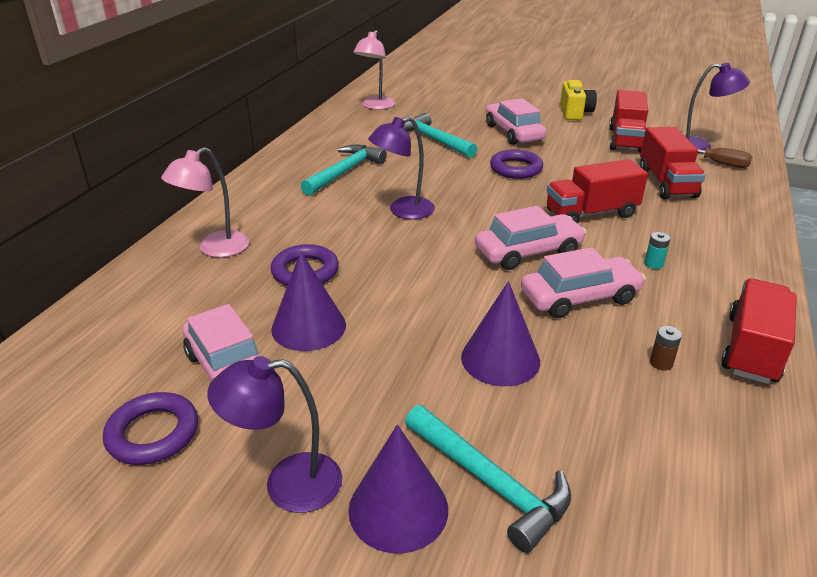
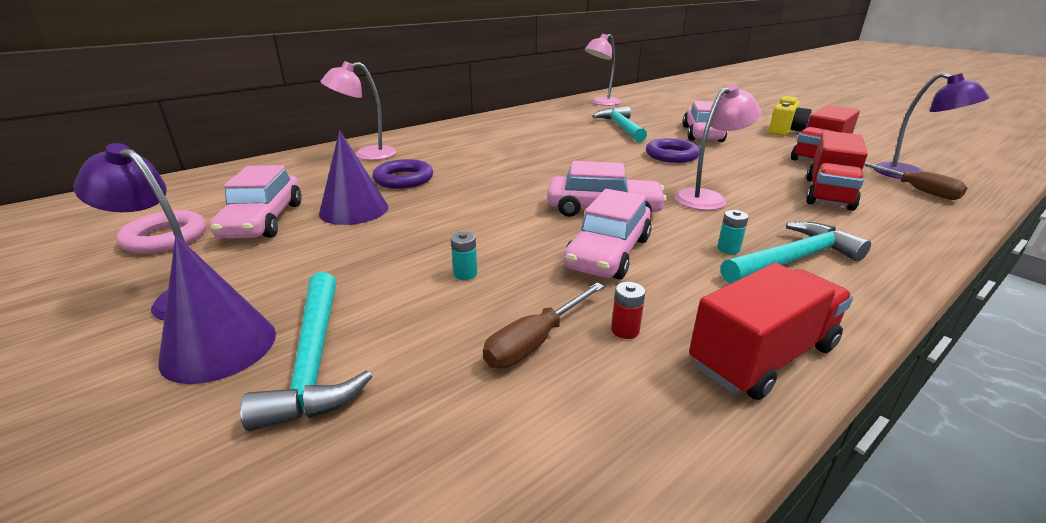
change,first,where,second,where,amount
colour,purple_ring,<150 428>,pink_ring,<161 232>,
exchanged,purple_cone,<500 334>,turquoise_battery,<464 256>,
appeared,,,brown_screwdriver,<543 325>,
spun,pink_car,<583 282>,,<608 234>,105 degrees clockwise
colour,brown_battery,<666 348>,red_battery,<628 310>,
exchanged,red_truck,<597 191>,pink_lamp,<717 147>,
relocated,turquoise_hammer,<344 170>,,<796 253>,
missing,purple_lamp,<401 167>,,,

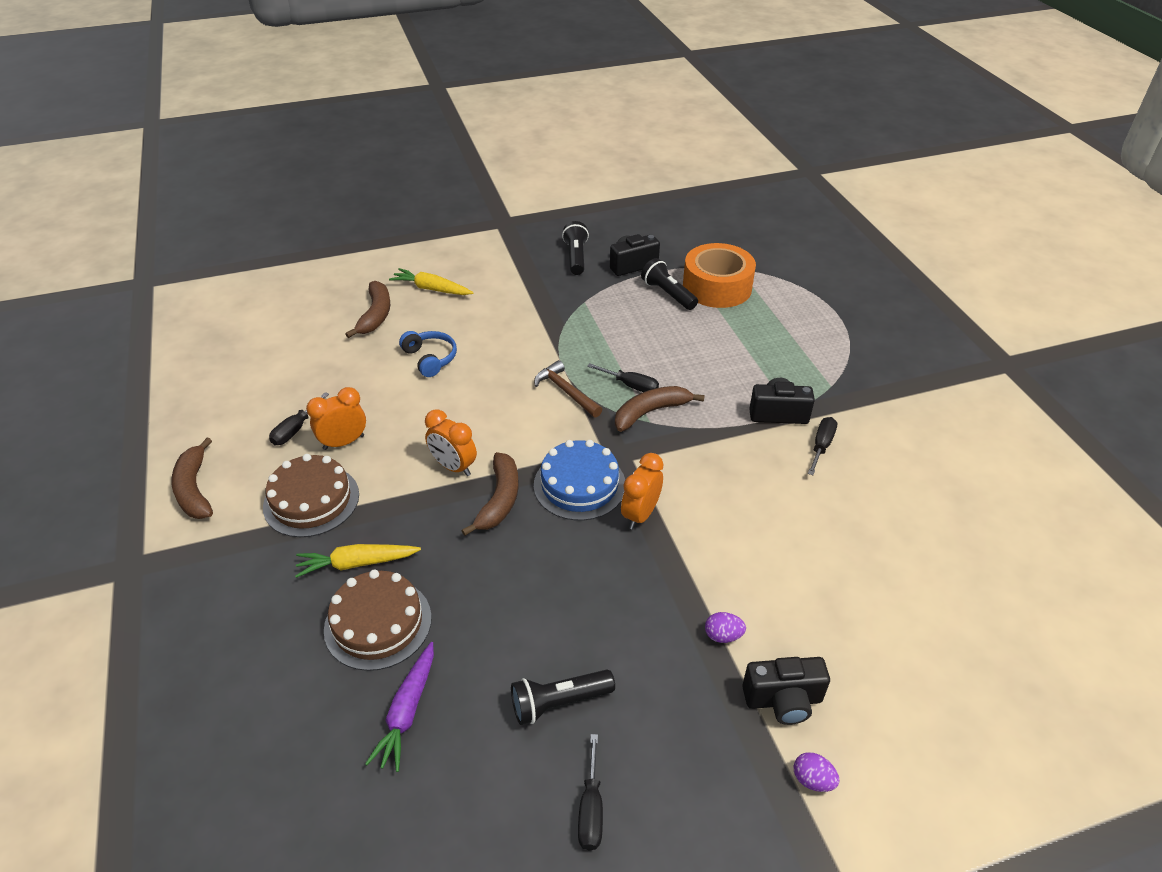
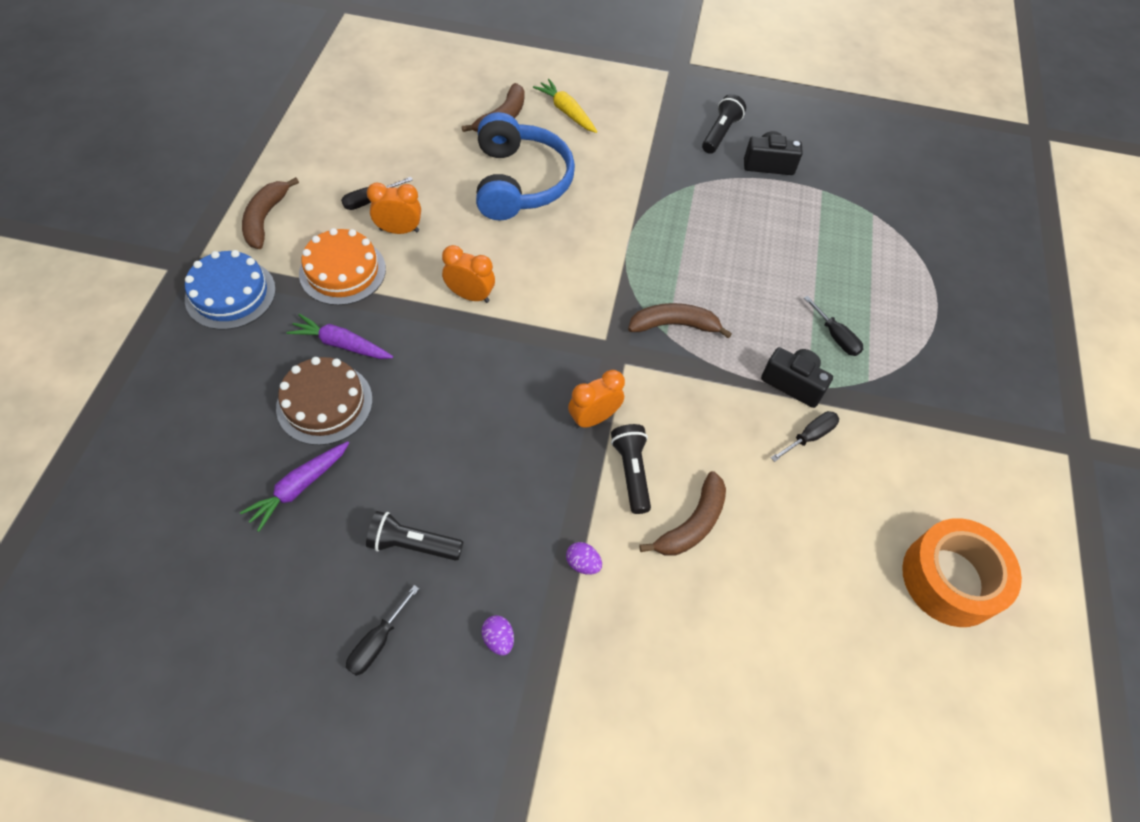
change,first,where,second,where,amount
relocated,blue_cake,<579 480>,,<230 290>,
colour,yellow_carrot,<358 561>,purple_carrot,<340 336>,
colour,brown_cake,<311 495>,orange_cake,<342 266>,
spun,orange_clock,<451 443>,,<468 274>,135 degrees clockwise
size,blue_headphones,<428 354>,,<525 166>,x2.03
relocated,purple_egg,<817 772>,,<497 635>,
relocated,black_flashlight,<669 284>,,<631 469>,
relocated,brown_banana,<489 494>,,<683 513>,
relocated,black_screwdriver,<623 377>,,<833 326>,
relocated,orange_tape,<719 275>,,<962 572>,
missing,brown_hammer,<568 388>,,,
missing,black_camera,<786 691>,,,

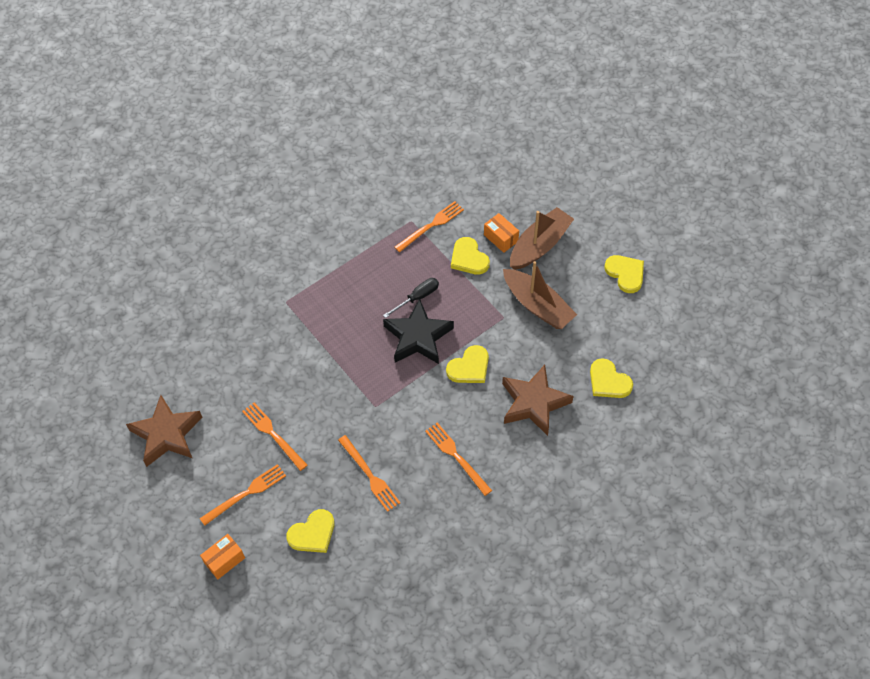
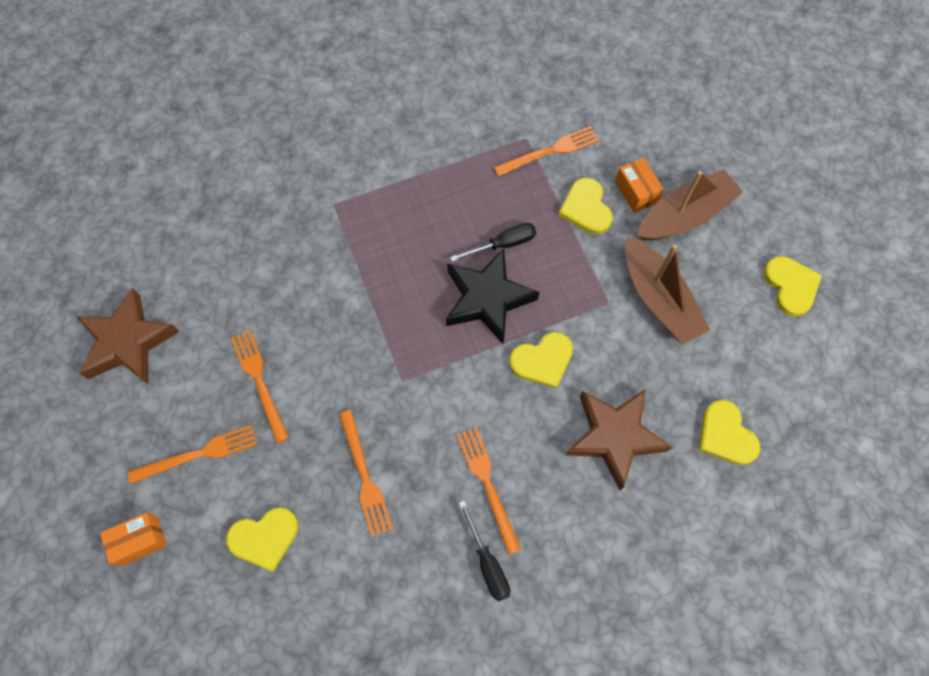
change,first,where,second,where,amount
appeared,,,black_screwdriver,<484 550>,

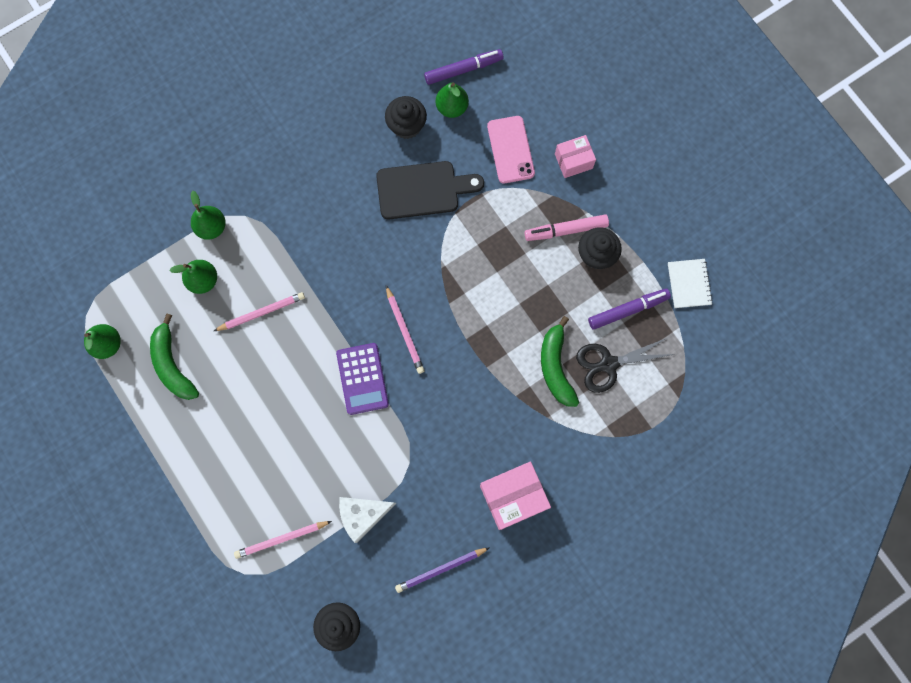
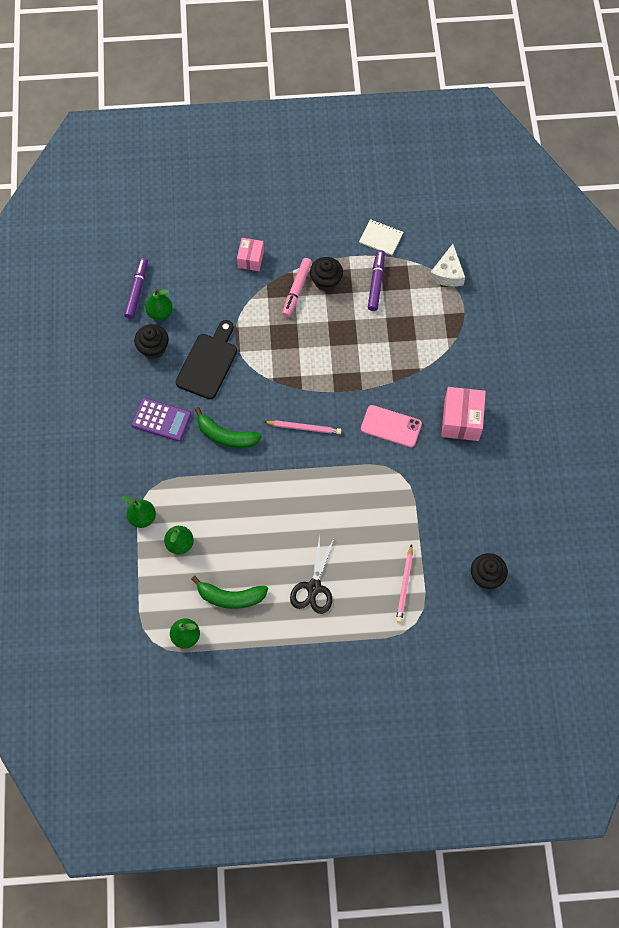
change,first,where,second,where,amount
relocated,purple_calculator,<362 379>,,<161 420>,
relocated,green_banana,<560 361>,,<228 427>,
relocated,black_scissors,<625 365>,,<312 574>,
relocated,pink_phone,<511 149>,,<391 426>,
relocated,white_cheese,<367 520>,,<447 265>,
missing,pink_pencil,<259 311>,,,
missing,purple_pencil,<442 570>,,,

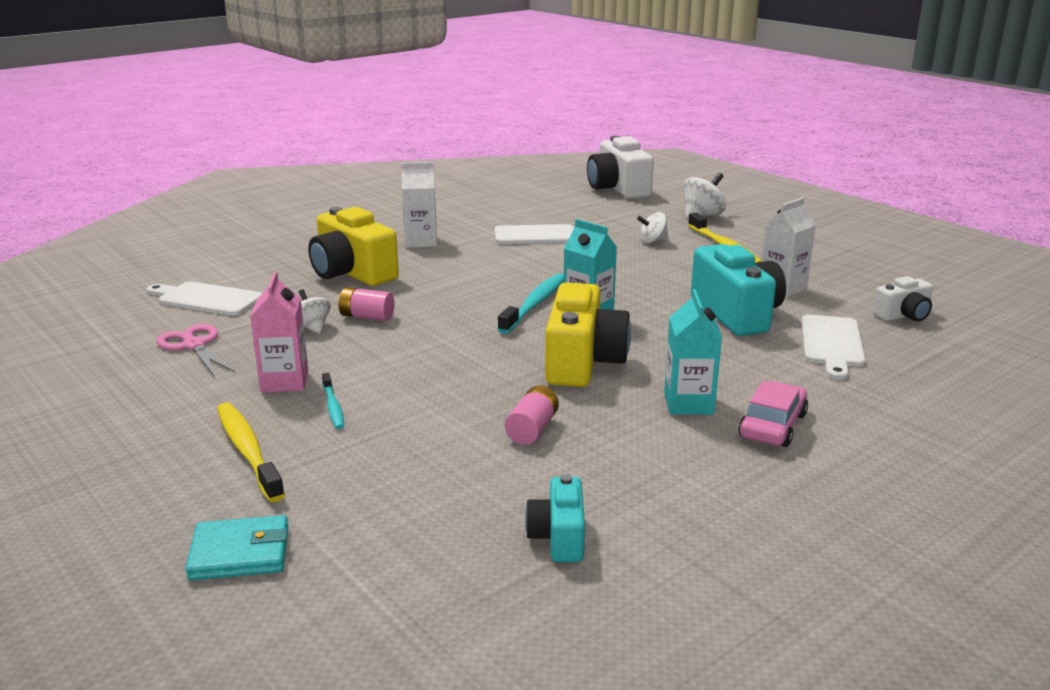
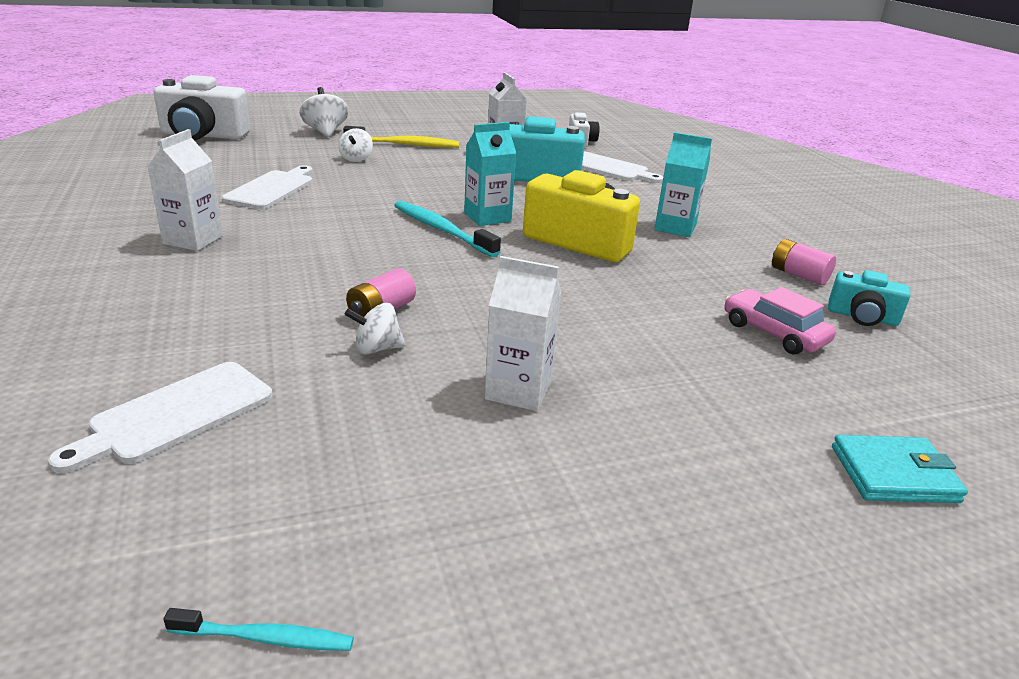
change,first,where,second,where,amount
relocated,turquoise_toothbrush,<333 401>,,<258 629>,
colour,pink_carton,<279 332>,white_carton,<522 333>,
relocated,pink_car,<773 414>,,<780 321>,
relocated,pink_battery,<532 415>,,<804 262>,
spun,turquoise_wallet,<236 547>,,<900 469>,75 degrees clockwise
missing,pink_scissors,<196 350>,,,
missing,yellow_toothbrush,<251 452>,,,
missing,yellow_camera,<353 246>,,,

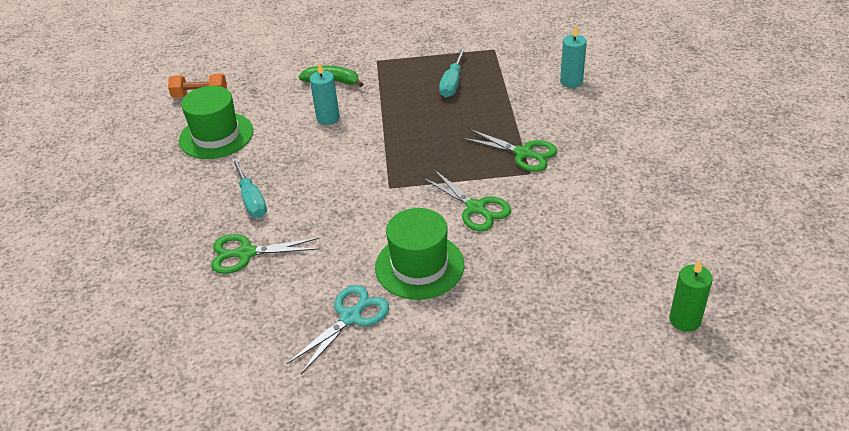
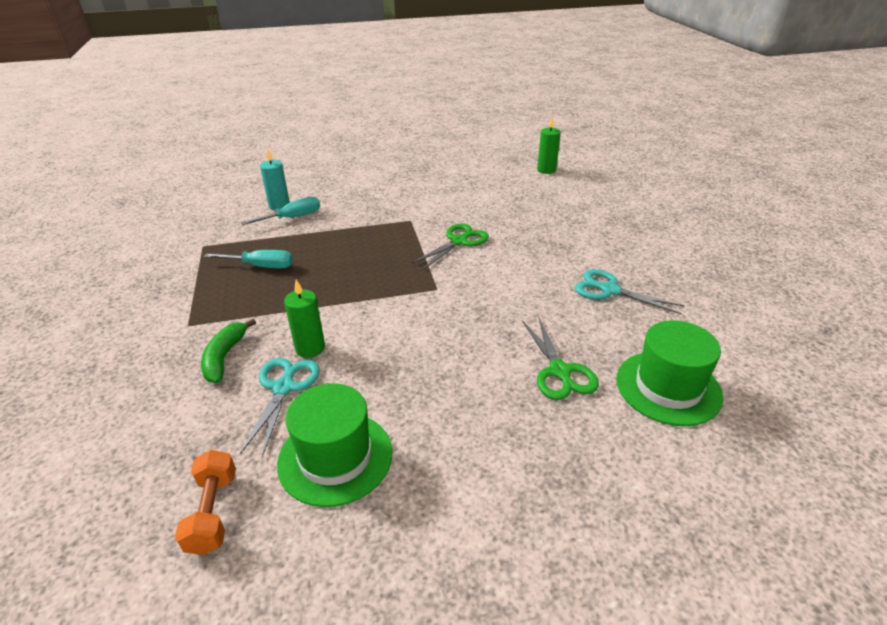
change,first,where,second,where,amount
appeared,,,turquoise_scissors,<280 407>,
relocated,turquoise_screwdriver,<249 188>,,<280 211>,
colour,turquoise_candle,<325 93>,green_candle,<304 319>,
relocated,green_hat,<419 254>,,<670 373>,
missing,green_scissors,<509 150>,,,

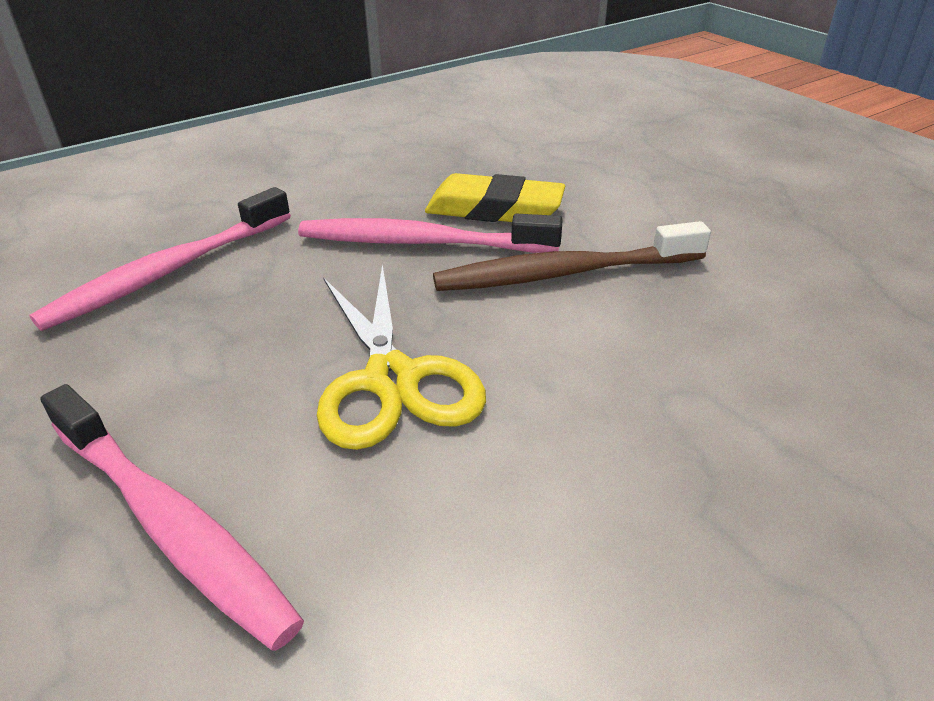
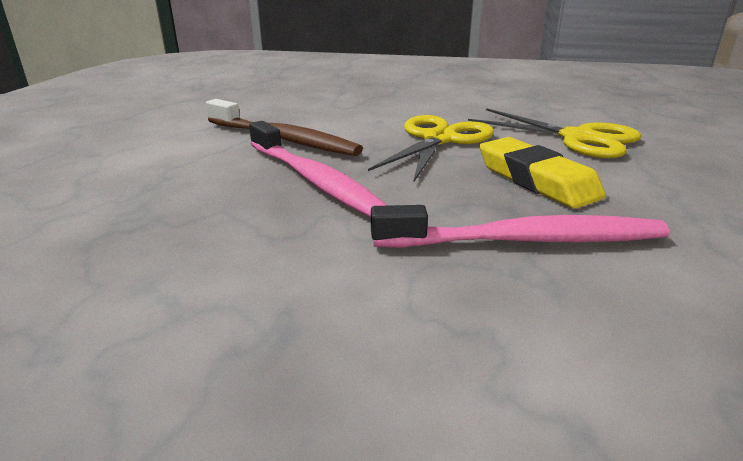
change,first,where,second,where,amount
exchanged,pink_toothbrush,<172 517>,yellow_scissors,<555 133>,
relocated,yellow_eraser,<495 197>,,<542 173>,

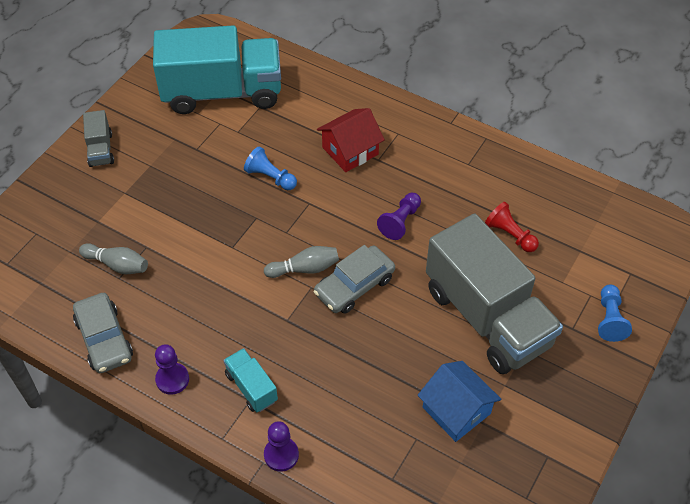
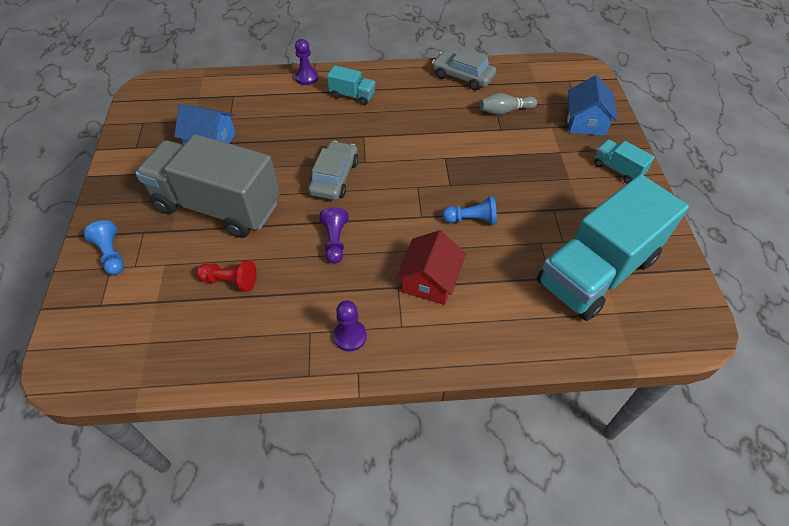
change,first,where,second,where,amount
relocated,purple_pawn,<172 369>,,<350 325>,
appeared,,,blue_house,<592 105>,
colour,grey_truck,<98 138>,turquoise_truck,<624 161>,
missing,grey_bowling_pin,<301 262>,,,

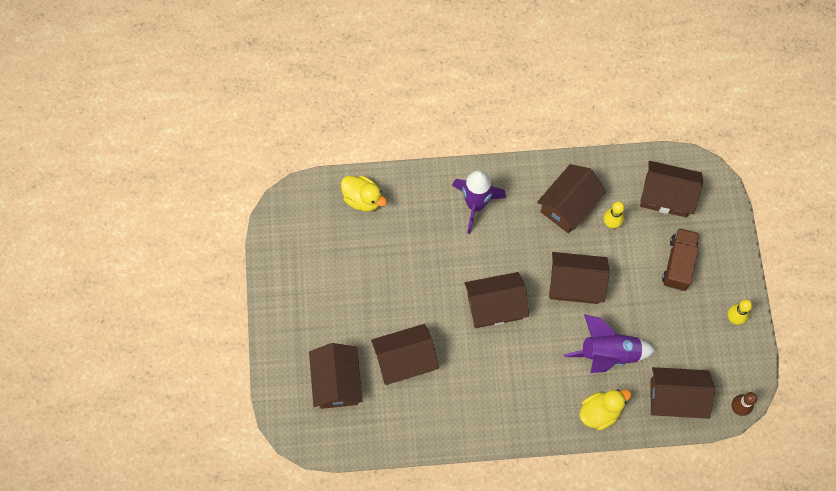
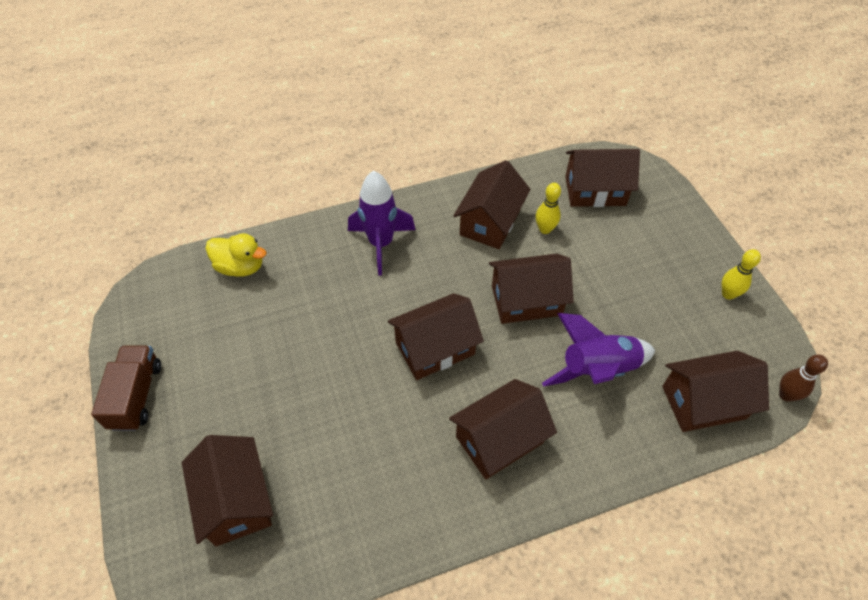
change,first,where,second,where,amount
relocated,brown_truck,<680 259>,,<126 388>,
relocated,brown_house,<405 354>,,<503 429>,
missing,yellow_duck,<605 409>,,,

